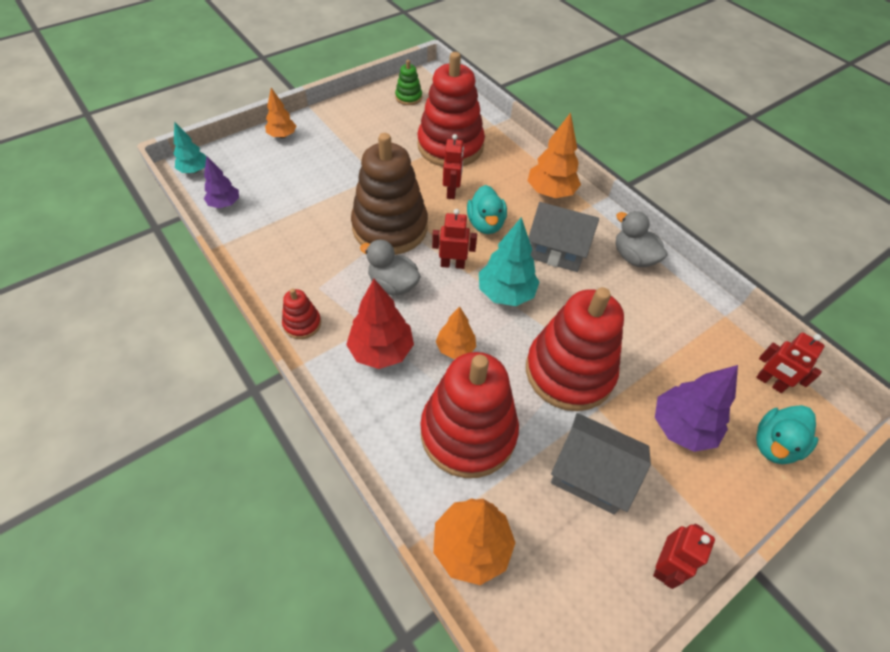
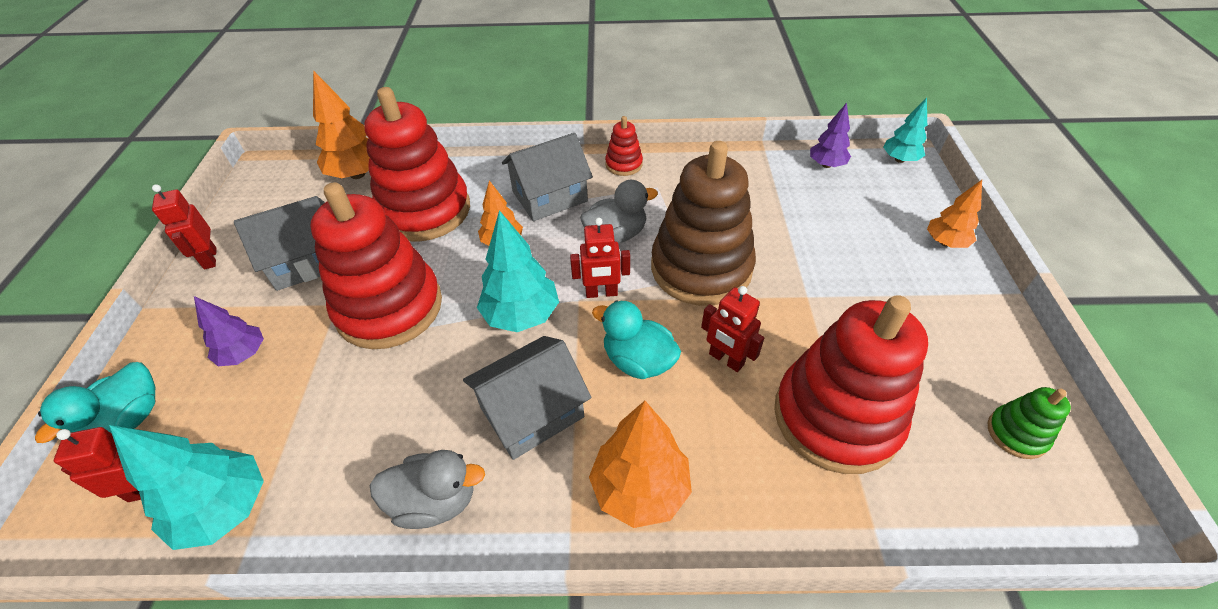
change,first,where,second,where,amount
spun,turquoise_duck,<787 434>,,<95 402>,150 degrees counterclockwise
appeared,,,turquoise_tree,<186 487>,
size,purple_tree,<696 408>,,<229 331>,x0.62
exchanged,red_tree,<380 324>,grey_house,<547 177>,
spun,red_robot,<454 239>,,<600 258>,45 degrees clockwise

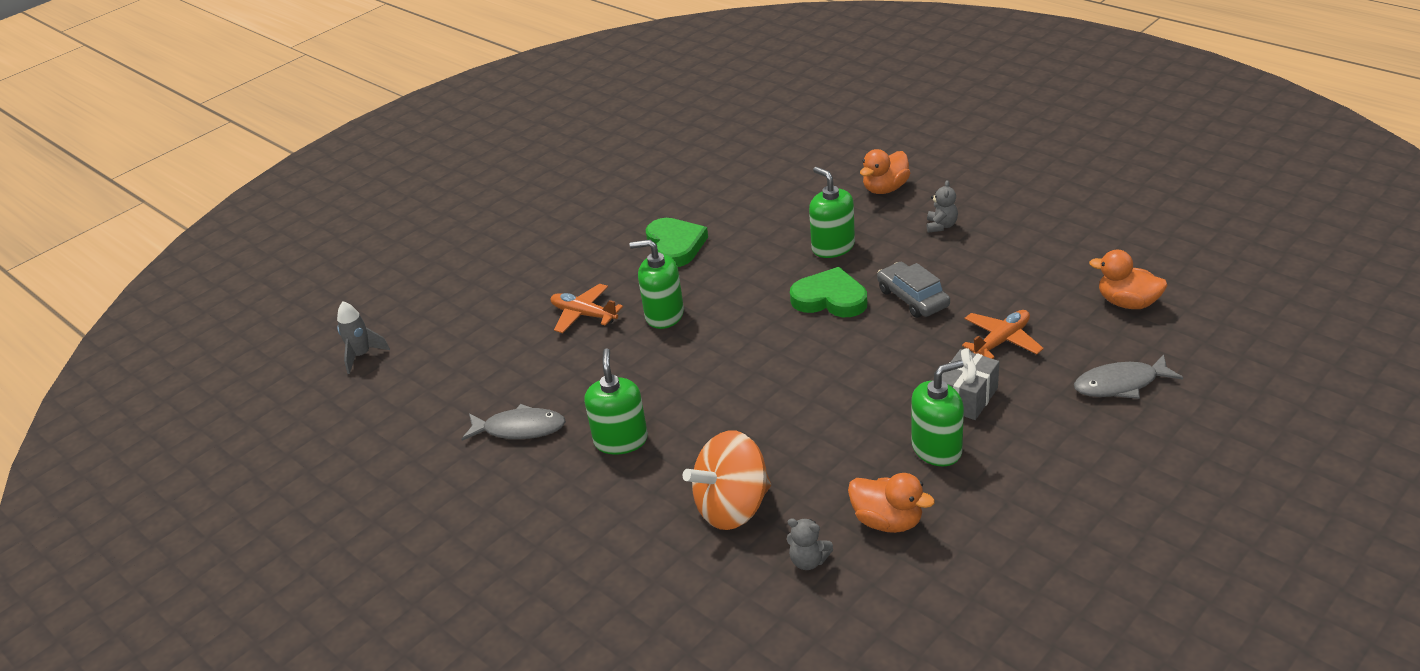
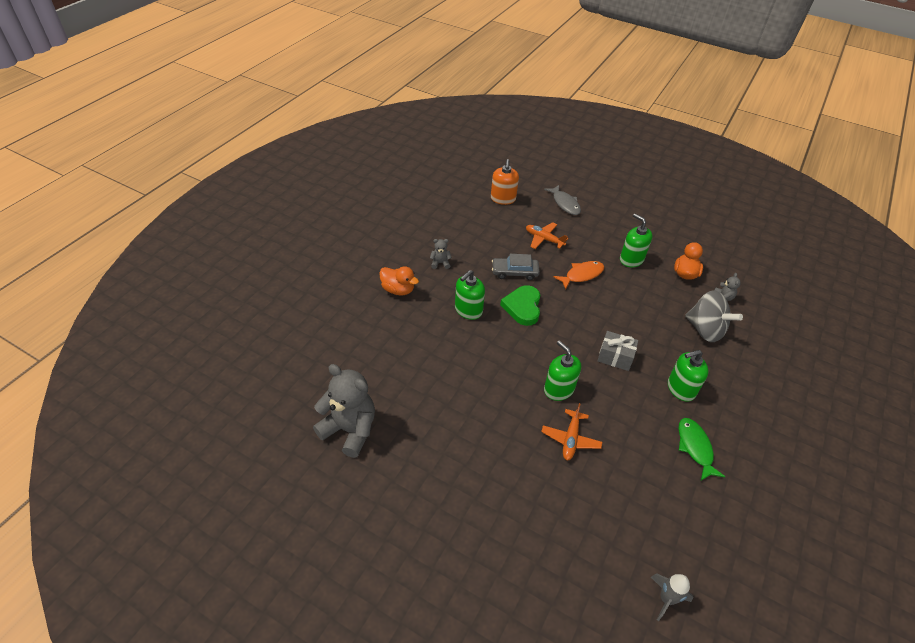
change,first,where,second,where,amount
appeared,,,grey_teddy_bear,<344 411>,
exchanged,orange_duck,<1128 279>,orange_soap_dispenser,<505 182>,
spun,grey_car,<913 290>,,<516 267>,45 degrees clockwise
spun,green_soap_dispenser,<656 284>,,<562 370>,150 degrees clockwise
appeared,,,orange_fish,<579 275>,
relocated,grey_gift,<970 384>,,<617 351>,
colour,grey_fish,<513 422>,green_fish,<702 449>,
colour,orange_spinning_top,<727 480>,grey_spinning_top,<714 316>,
missing,green_heart,<677 242>,,,

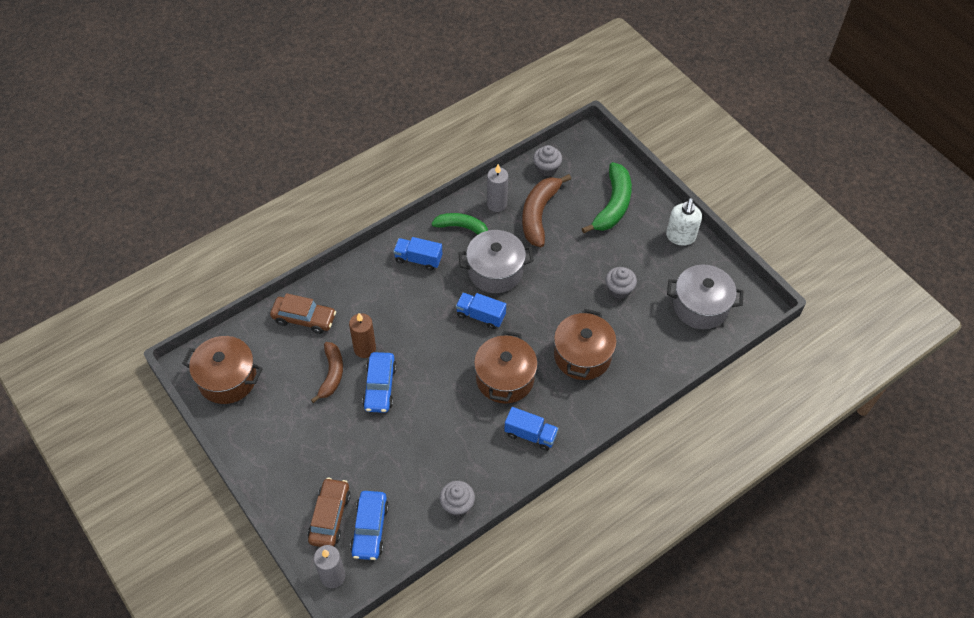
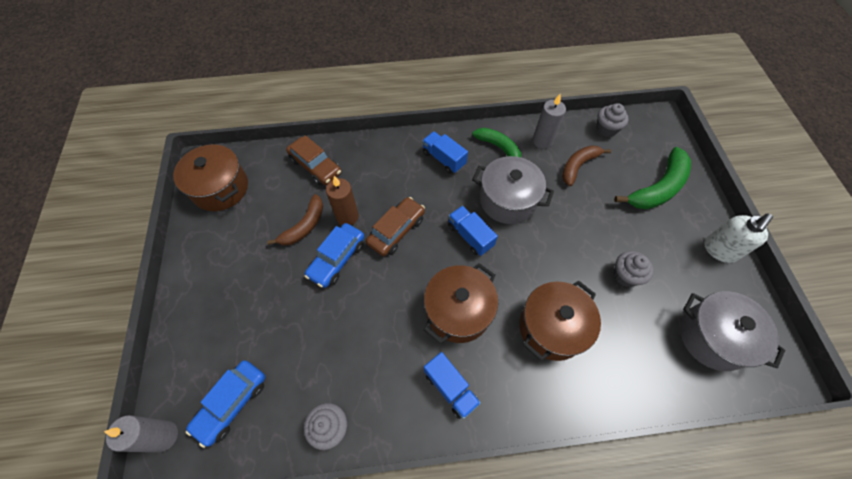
change,first,where,second,where,amount
relocated,brown_car,<329 512>,,<395 226>,
size,brown_banana,<546 210>,,<586 165>,x0.66

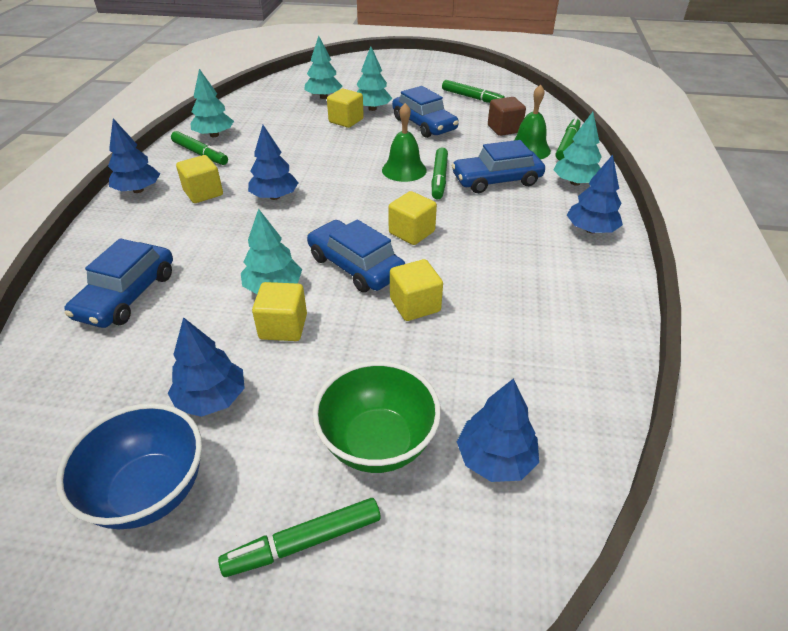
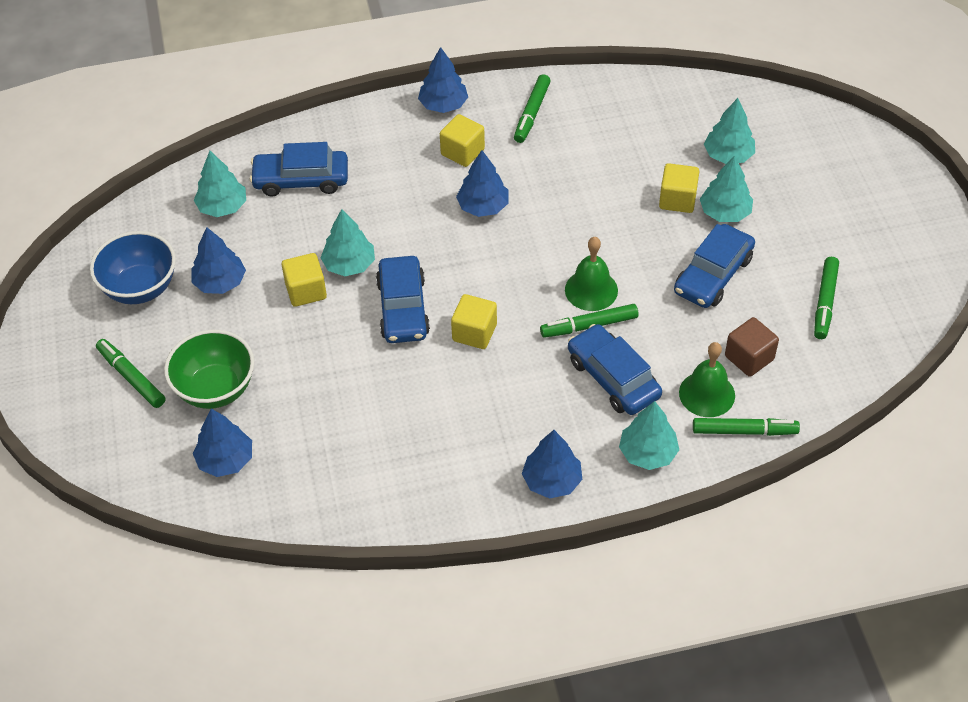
change,first,where,second,where,amount
relocated,turquoise_tree,<212 103>,,<220 184>,
spun,blue_car,<356 255>,,<403 299>,150 degrees clockwise
missing,yellow_cube,<416 290>,,,

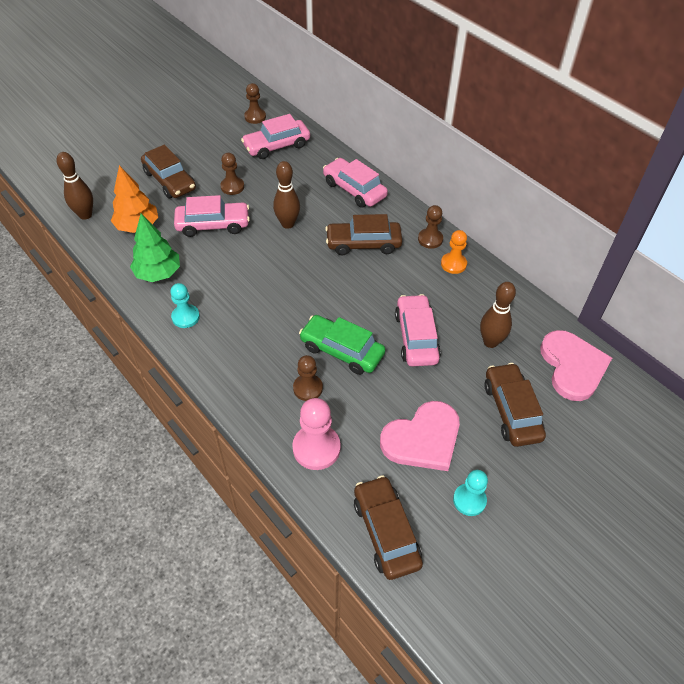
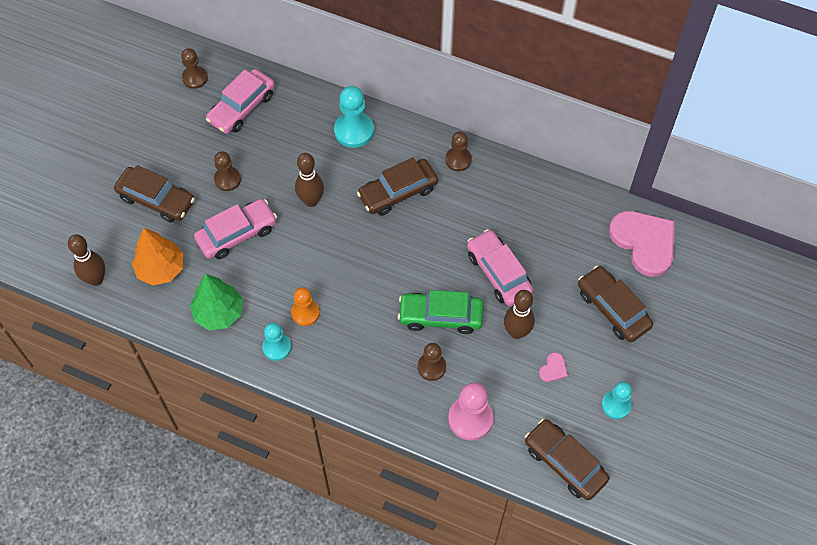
change,first,where,second,where,amount
relocated,orange_pawn,<454 252>,,<305 306>,
exchanged,pink_car,<355 183>,turquoise_pawn,<354 117>,
relocated,brown_bowling_pin,<498 315>,,<519 314>,
size,pink_heart,<420 436>,,<553 367>,x0.41

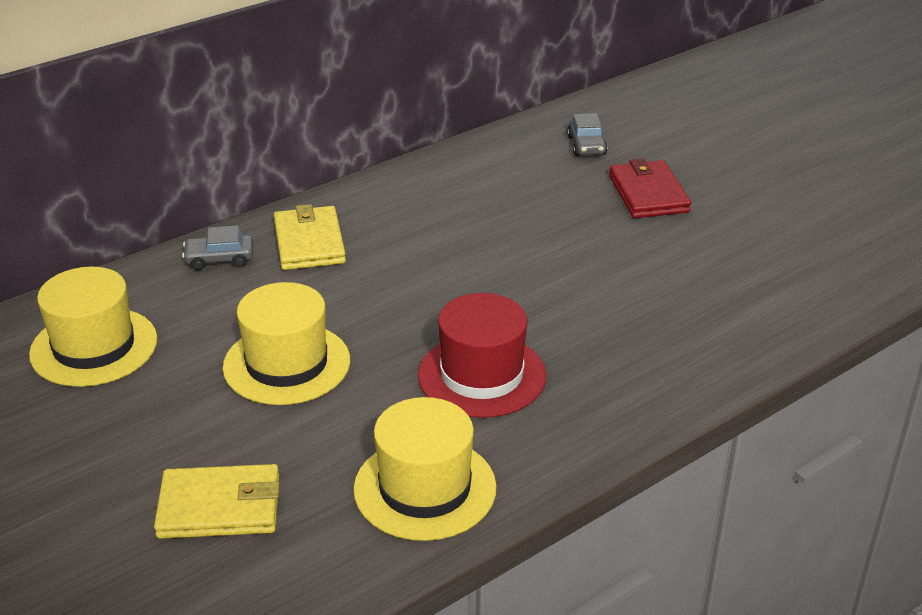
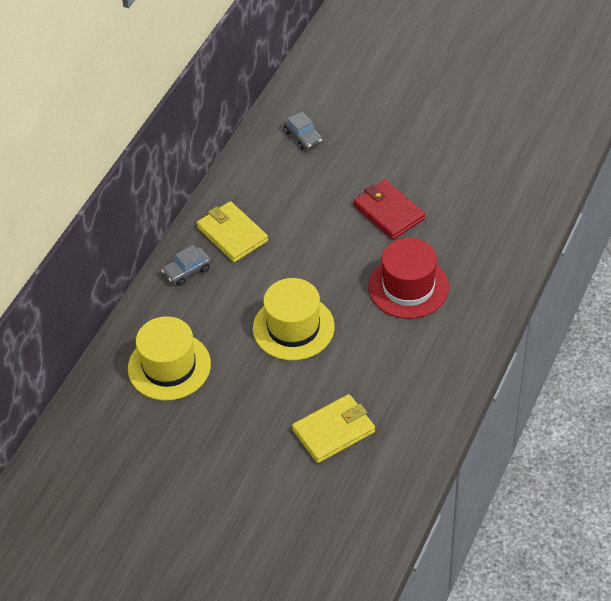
change,first,where,second,where,amount
relocated,grey_car,<587 134>,,<303 130>,
relocated,red_wallet,<650 188>,,<389 210>,
missing,yellow_hat,<425 469>,,,

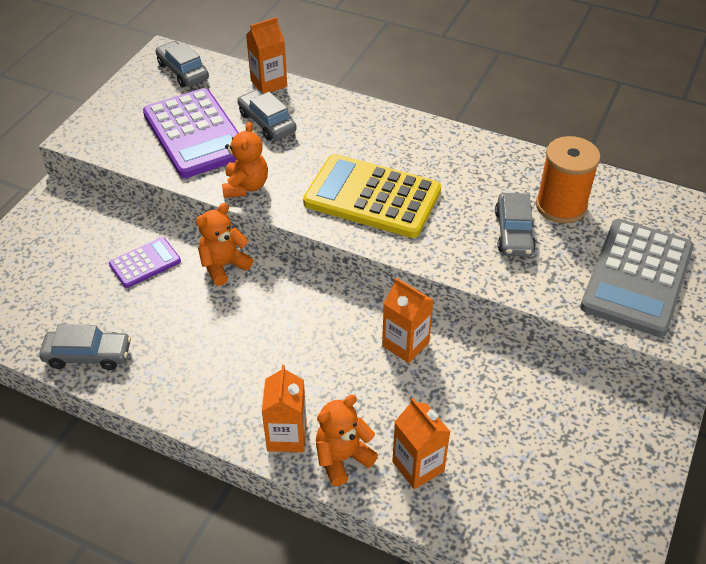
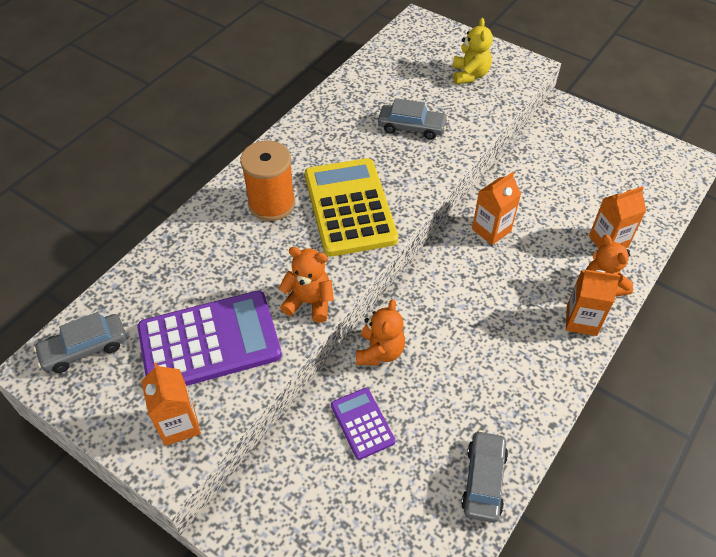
change,first,where,second,where,amount
relocated,orange_carton,<266 55>,,<171 404>,
relocated,orange_spool,<568 179>,,<267 180>,
spun,yellow_calculator,<372 196>,,<351 207>,135 degrees clockwise
spun,orange_teddy_bear,<224 244>,,<380 332>,135 degrees counterclockwise
exchanged,grey_calculator,<637 278>,yellow_teddy_bear,<472 51>,
missing,grey_car,<267 114>,,,

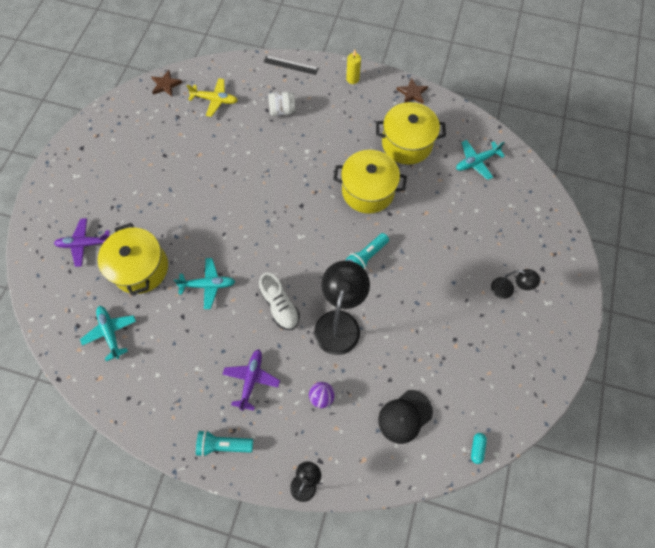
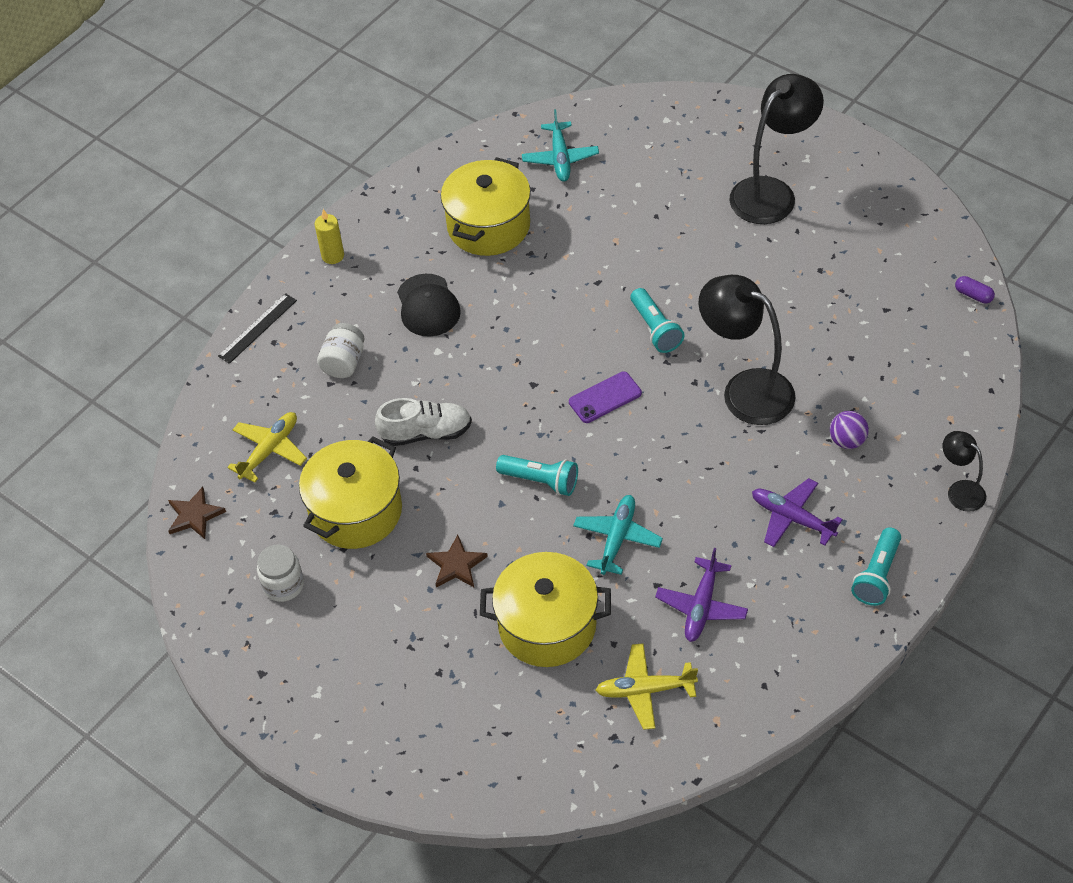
change,first,where,second,where,amount
appeared,,,white_jar,<280 573>,
relocated,yellow_pot,<370 182>,,<350 493>,
relocated,white_shoe,<279 301>,,<423 422>,
relocated,black_cap,<405 417>,,<429 305>,
relocated,brown_star,<412 91>,,<457 561>,
appeared,,,turquoise_flashlight,<537 475>,
appeared,,,purple_phone,<605 397>,
colour,turquoise_plane,<108 333>,yellow_plane,<647 686>,
relocated,purple_plane,<82 242>,,<701 595>,
size,black_lamp,<515 284>,,<776 149>,x1.95
colour,turquoise_capsule,<479 448>,purple_capsule,<975 289>,

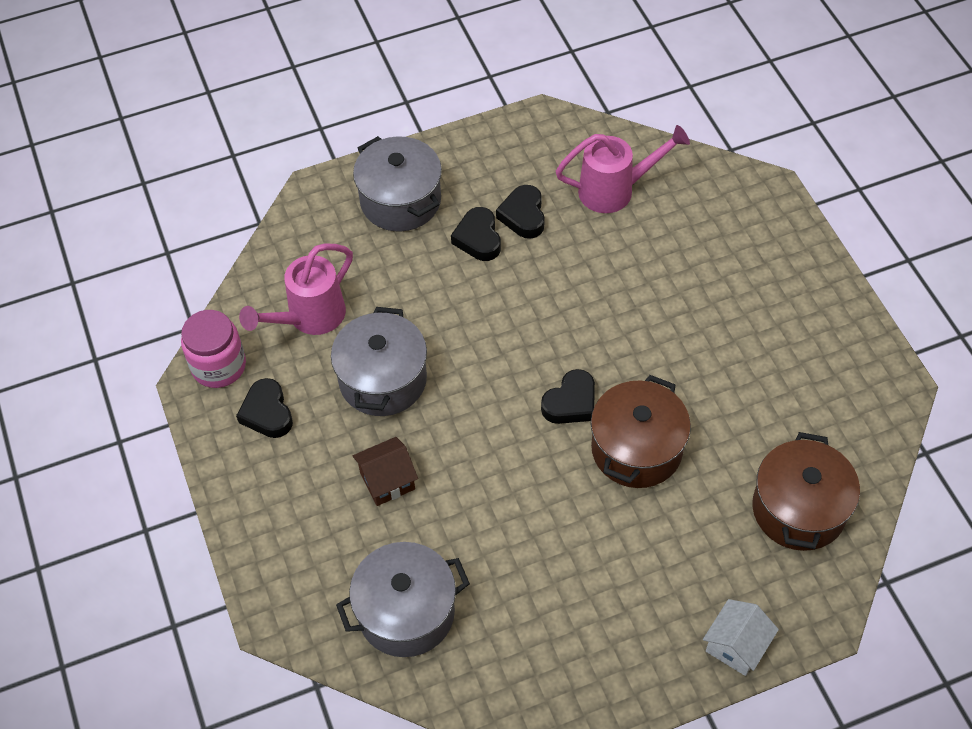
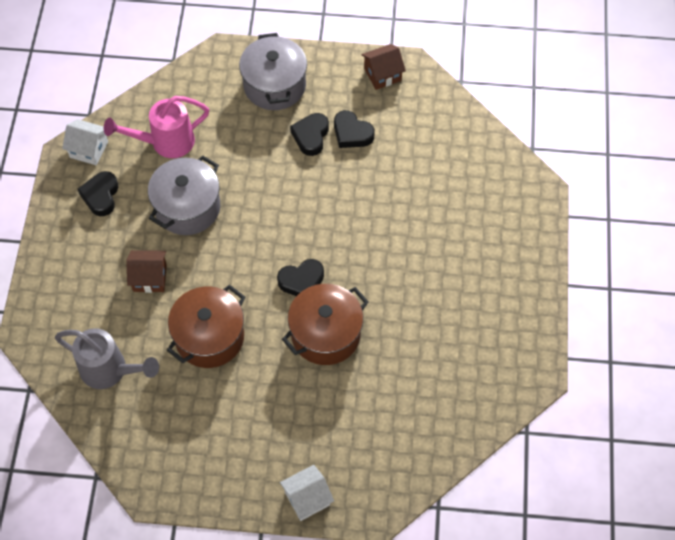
change,first,where,second,where,amount
exchanged,grey_pot,<403 599>,grey_watering_can,<107 358>,
exchanged,pink_jar,<213 349>,white_house,<85 142>,
relocated,brown_pot,<806 491>,,<206 326>,
spun,black_heart,<520 212>,,<354 129>,75 degrees counterclockwise
appeared,,,brown_house,<383 67>,
missing,pink_watering_can,<623 169>,,,

